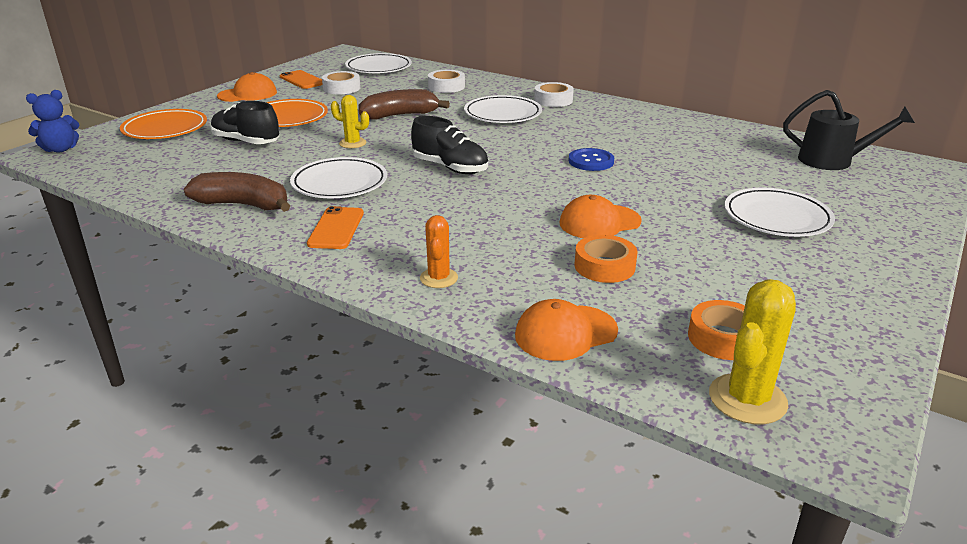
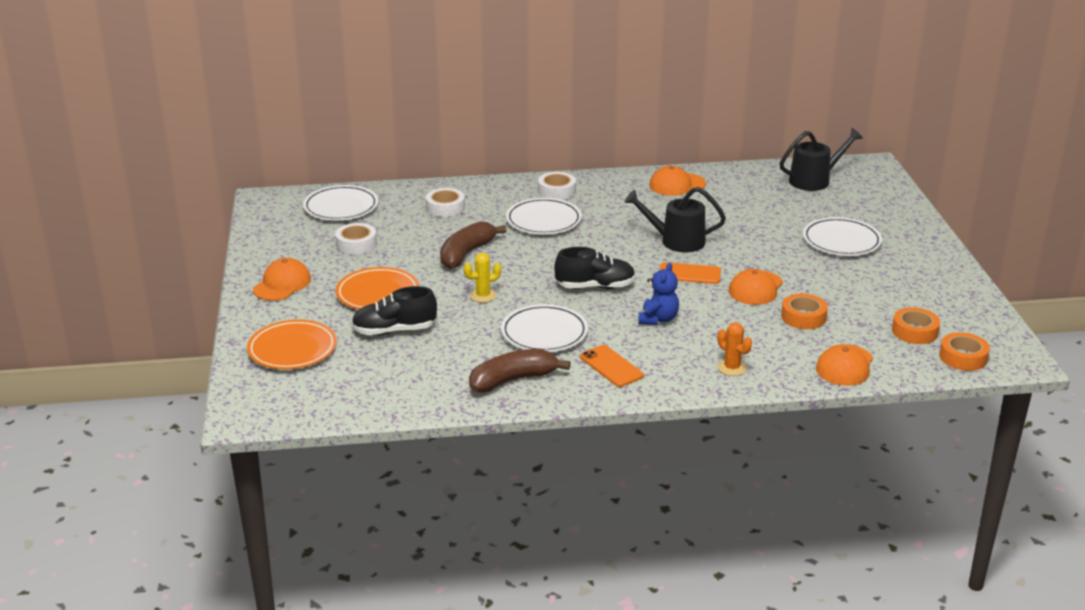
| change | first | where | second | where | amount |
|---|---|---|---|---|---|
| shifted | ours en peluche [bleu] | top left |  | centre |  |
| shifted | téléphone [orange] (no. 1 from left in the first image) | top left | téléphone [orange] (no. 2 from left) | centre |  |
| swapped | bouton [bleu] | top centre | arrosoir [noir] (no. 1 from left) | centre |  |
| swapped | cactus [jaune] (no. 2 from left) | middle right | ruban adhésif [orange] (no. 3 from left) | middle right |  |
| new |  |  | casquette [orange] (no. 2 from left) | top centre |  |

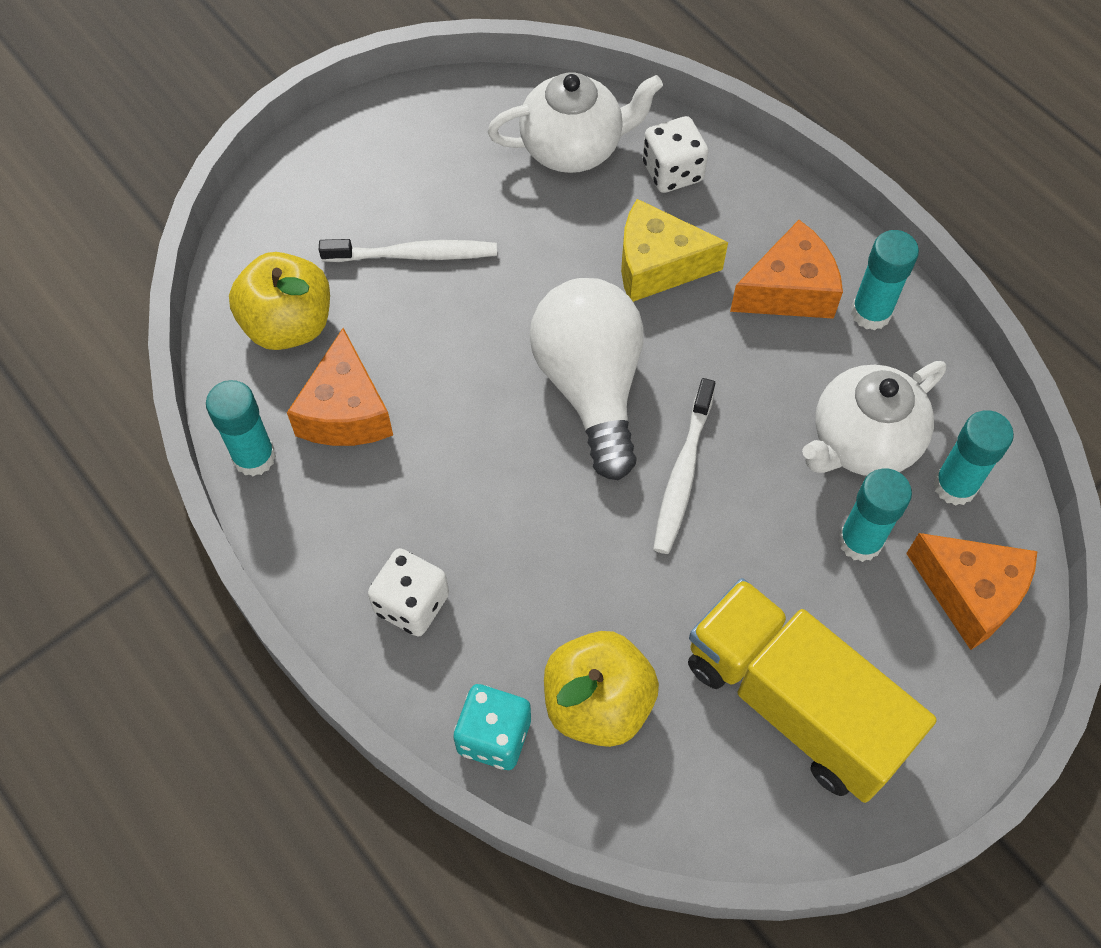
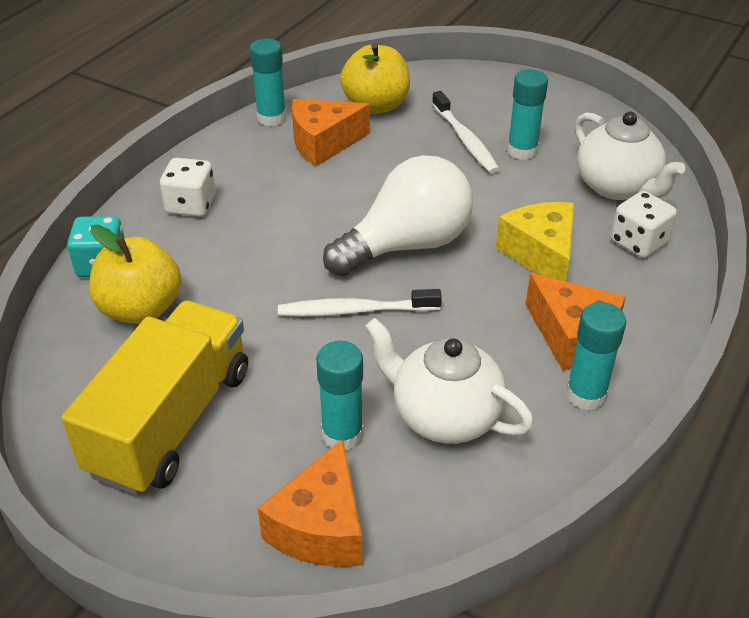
| change | first | where | second | where | amount |
|---|---|---|---|---|---|
| shifted | bâton de colle [turquoise] (no. 4 from left in the first image) | middle right | bâton de colle [turquoise] (no. 3 from left) | top right |  |

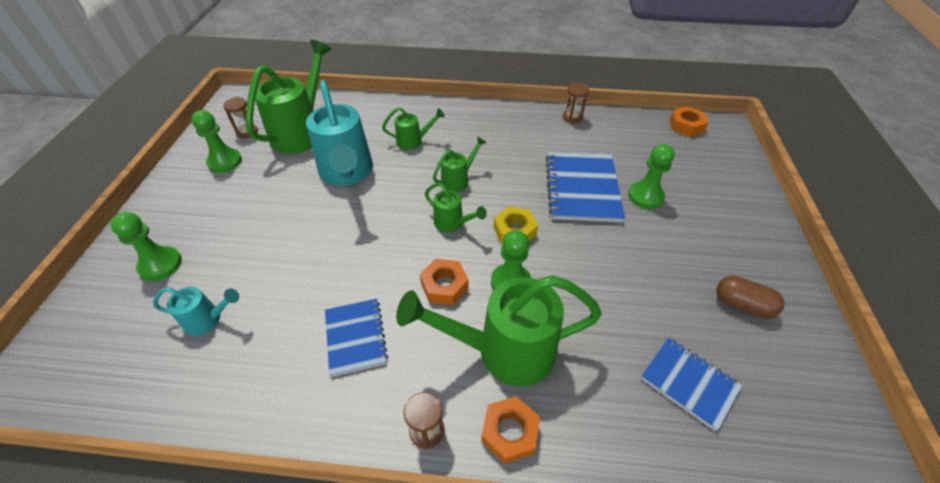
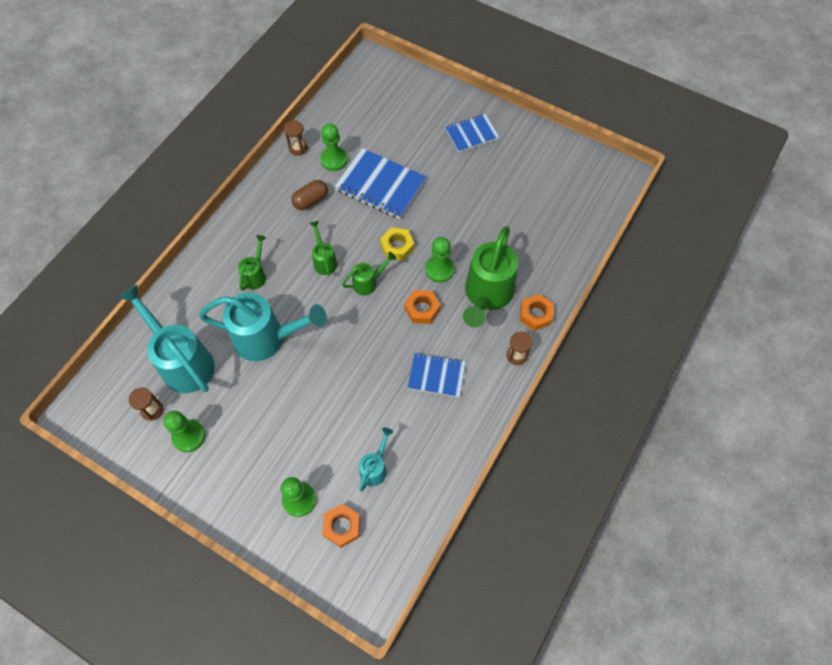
| change | first | where | second | where | amount |
|---|---|---|---|---|---|
| repainted | arrosoir [vert] (no. 1 from left) | top left | arrosoir [turquoise] (no. 1 from left) | middle left |  |
| shifted | pion [vert] (no. 4 from left in the first image) | middle right | pion [vert] (no. 3 from left) | top centre |  |
| shifted | carnet [bleu] (no. 3 from left) | bottom right |  | top centre |  |
| shifted | écrou [orange] (no. 3 from left in the first image) | top right | écrou [orange] (no. 1 from left) | bottom centre |  |
| shifted | gélule [marron] | middle right |  | top centre |  |

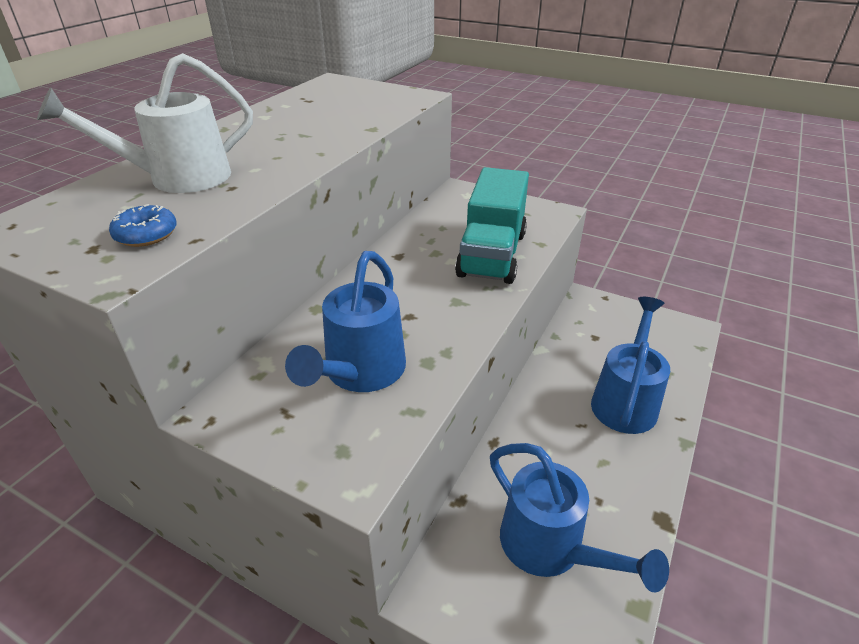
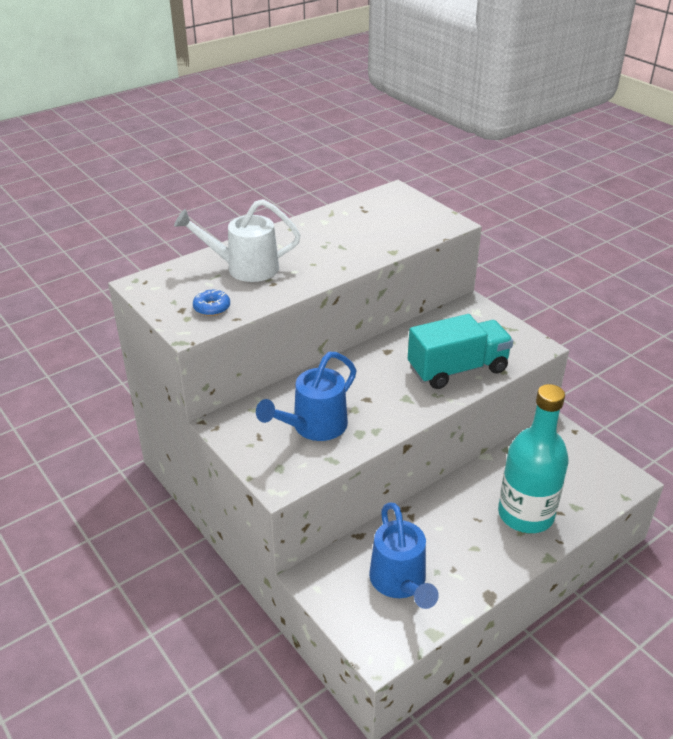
| change | first | where | second | where | amount |
|---|---|---|---|---|---|
| rotated | camion [turquoise] | centre |  | middle right | 150 degrees counterclockwise |
| swapped | arrosoir [bleu] (no. 3 from left) | middle right | bouteille [turquoise] | middle right |  |

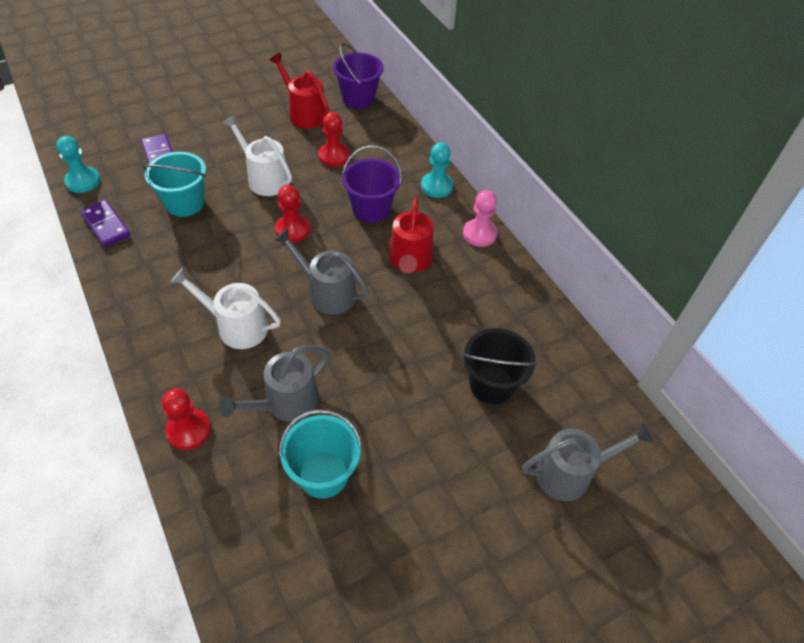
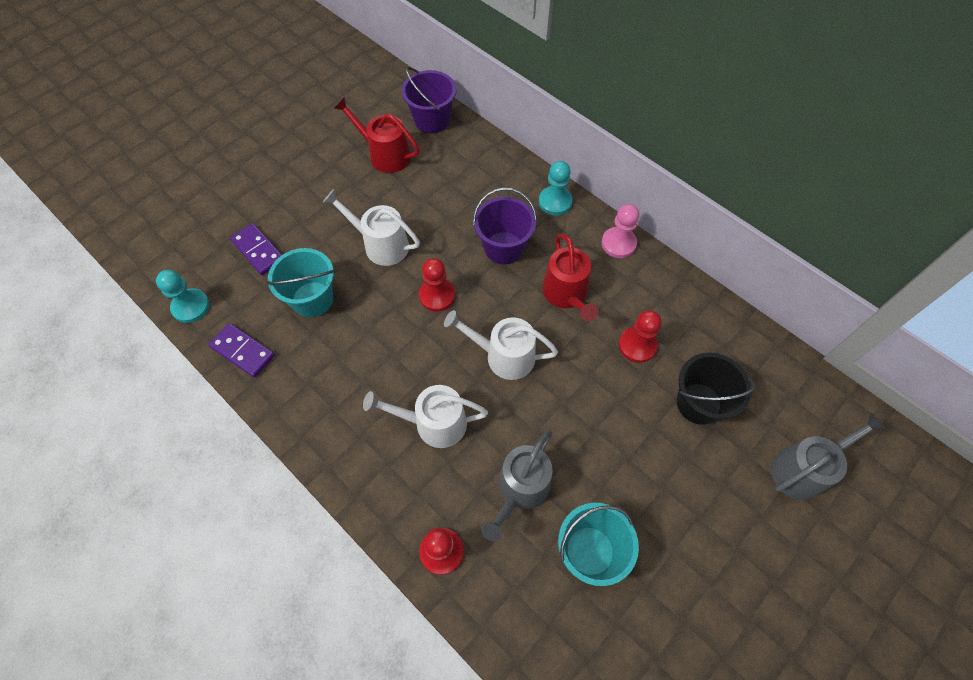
| change | first | where | second | where | amount |
|---|---|---|---|---|---|
| repainted | arrosoir [gris] (no. 2 from left) | centre | arrosoir [blanc] (no. 3 from left) | centre |  |
| shifted | pion [rouge] (no. 3 from left) | top centre |  | centre |  |

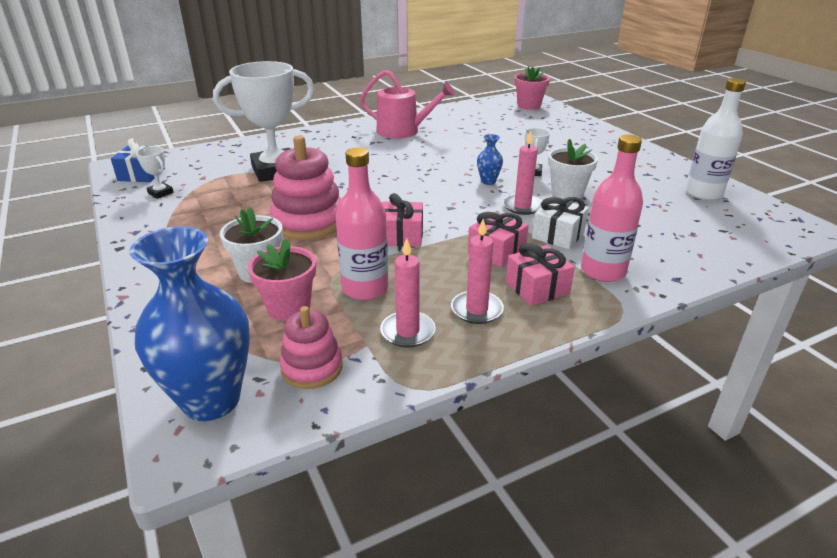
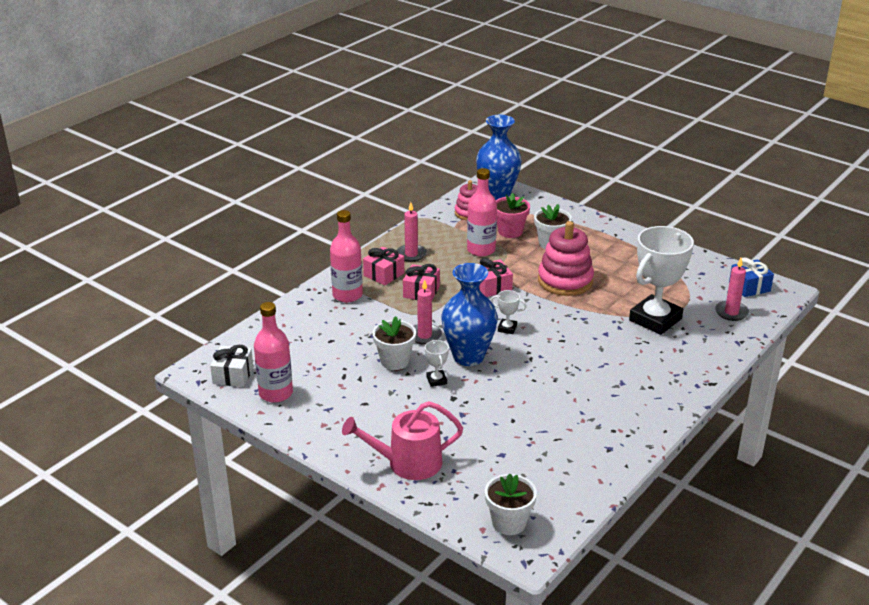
| change | first | where | second | where | amount |
|---|---|---|---|---|---|
| shifted | trophée [blanc] (no. 1 from left in the first image) | top left | trophée [blanc] (no. 2 from left) | centre |  |
| shifted | arrosoir [rose] | top centre |  | bottom centre |  |
| shifted | bougie [rose] (no. 1 from left in the first image) | centre | bougie [rose] (no. 3 from left) | middle right |  |
| scaled | vase [bleu] (no. 2 from left in the first image) | top centre | vase [bleu] (no. 1 from left) | centre | x2.28 |
| repainted | pot de fleurs [rose] (no. 2 from left) | top centre | pot de fleurs [blanc] (no. 2 from left) | bottom centre |  |
| shifted | cadeau [blanc] | middle right |  | middle left |  |
| repainted | bouteille [blanc] | top right | bouteille [rose] (no. 1 from left) | middle left |  |

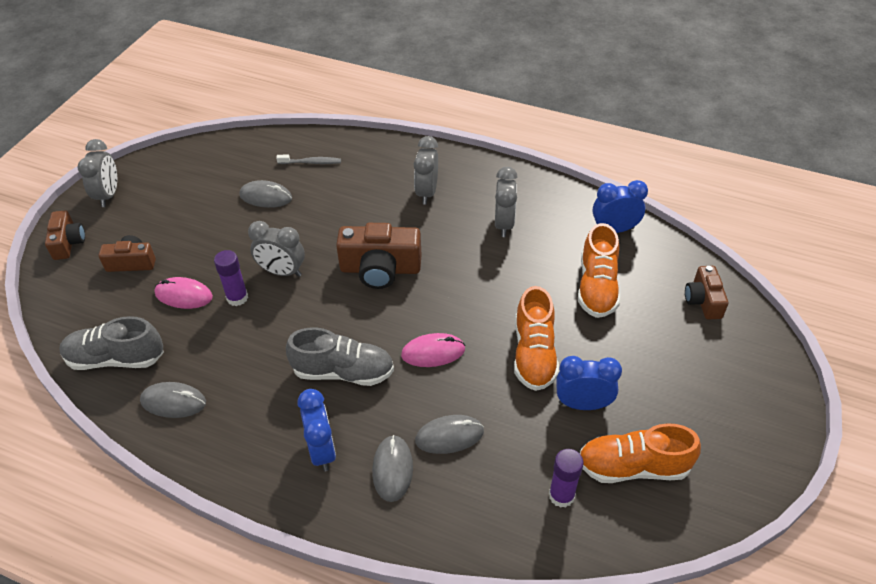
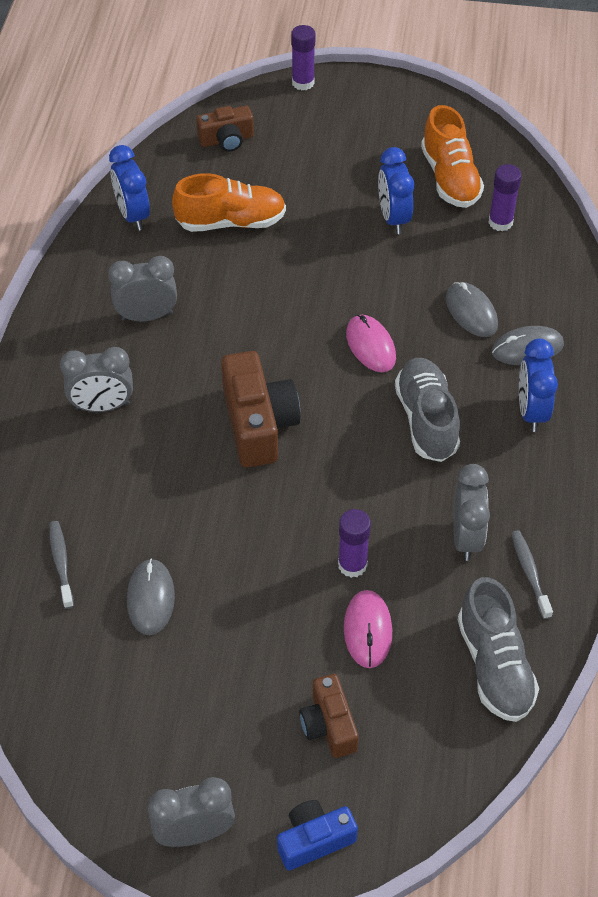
| change | first | where | second | where | amount |
|---|---|---|---|---|---|
| repainted | appareil photo [marron] (no. 1 from left) | middle left | appareil photo [bleu] | bottom centre |  |
| swapped | souris [gris] (no. 1 from left) | bottom left | brosse à dents [gris] (no. 2 from left) | middle right |  |
| shifted | réveil [gris] (no. 2 from left in the first image) | middle left | réveil [gris] (no. 4 from left) | middle right |  |
| rotated | réveil [bleu] (no. 1 from left in the first image) | bottom centre | réveil [bleu] (no. 3 from left) | middle right | 60 degrees counterclockwise |
| gone | chaussure [orange] (no. 1 from left) | centre |  |  |  |
| new |  |  | bâton de colle [violet] (no. 1 from left) | top centre |  |

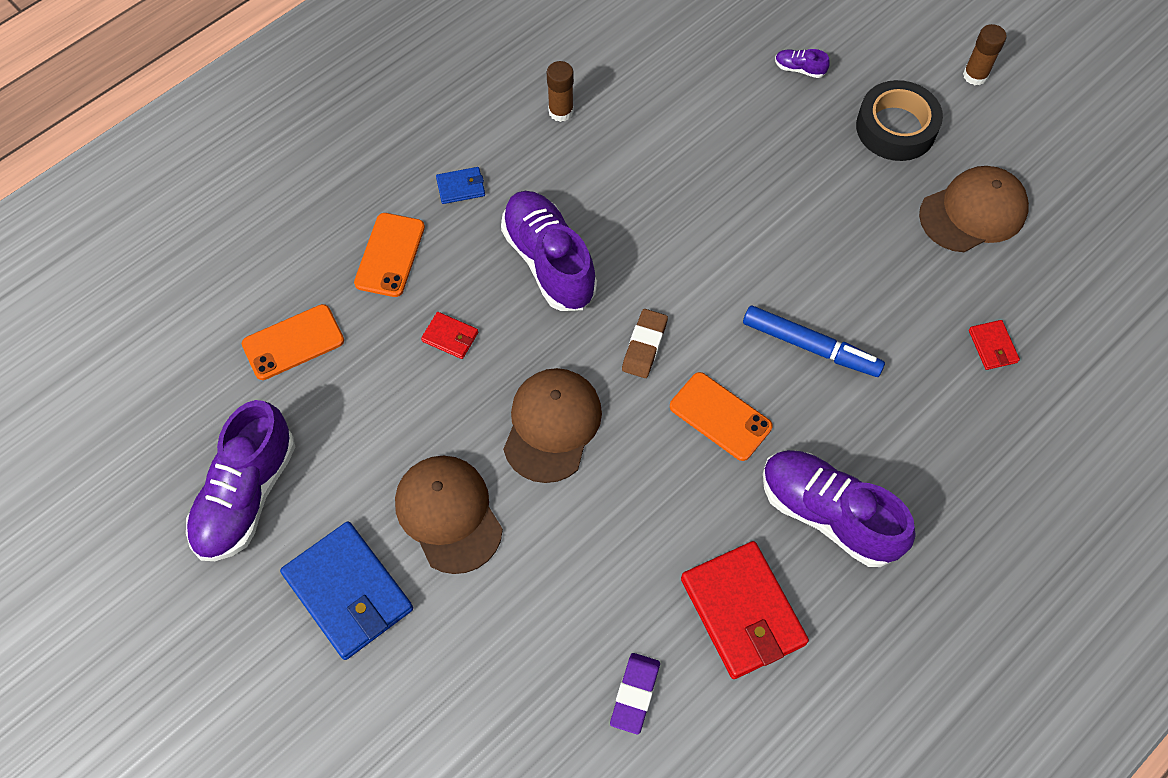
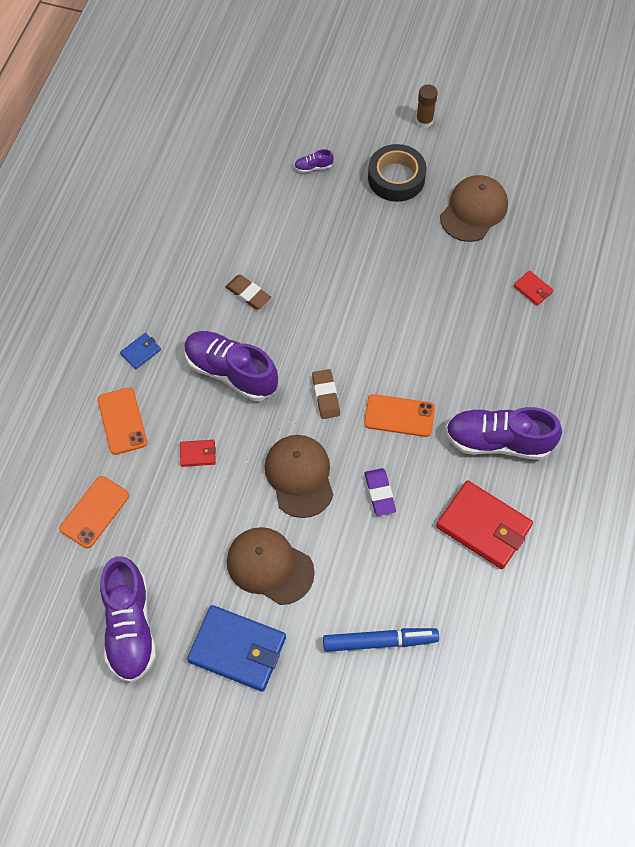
| change | first | where | second | where | amount |
|---|---|---|---|---|---|
| gone | bâton de colle [marron] (no. 1 from left) | top centre |  |  |  |
| shifted | gomme [violet] | bottom centre |  | centre |  |
| shifted | feutre [bleu] | middle right |  | bottom centre |  |
| new |  |  | gomme [marron] (no. 1 from left) | centre |  |

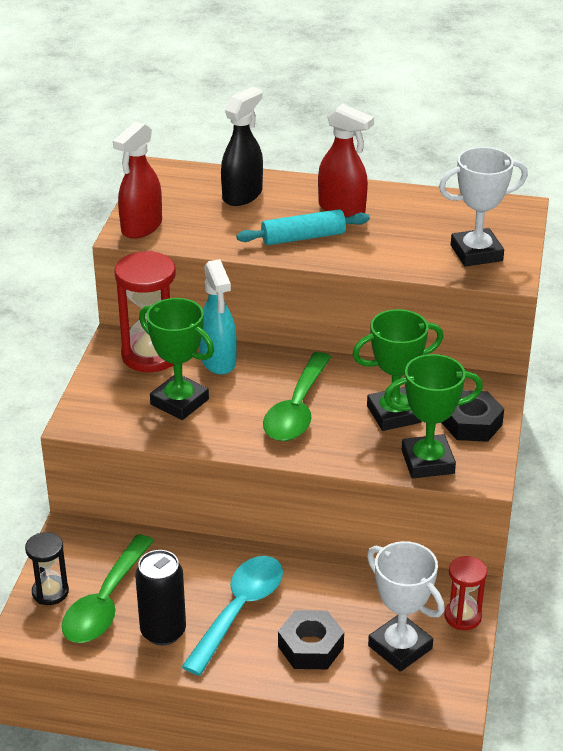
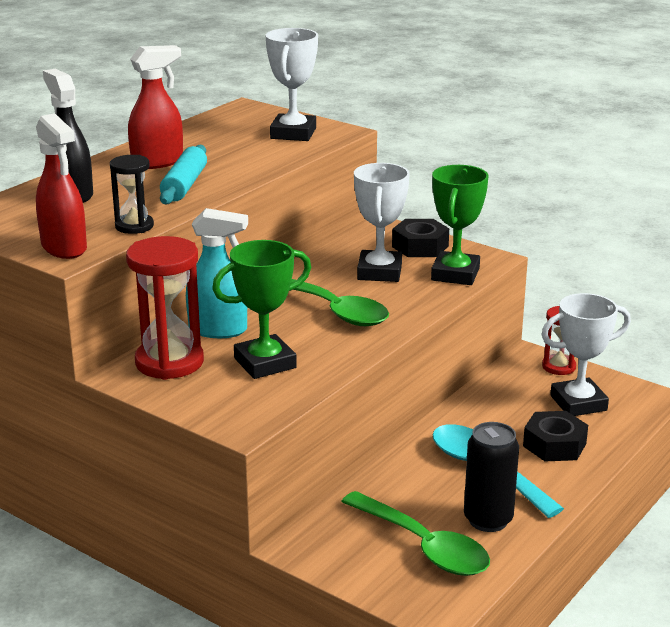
| change | first | where | second | where | amount |
|---|---|---|---|---|---|
| shifted | sablier [noir] | bottom left |  | top left |  |
| repainted | trophée [vert] (no. 2 from left) | middle right | trophée [blanc] (no. 2 from left) | centre |  |

